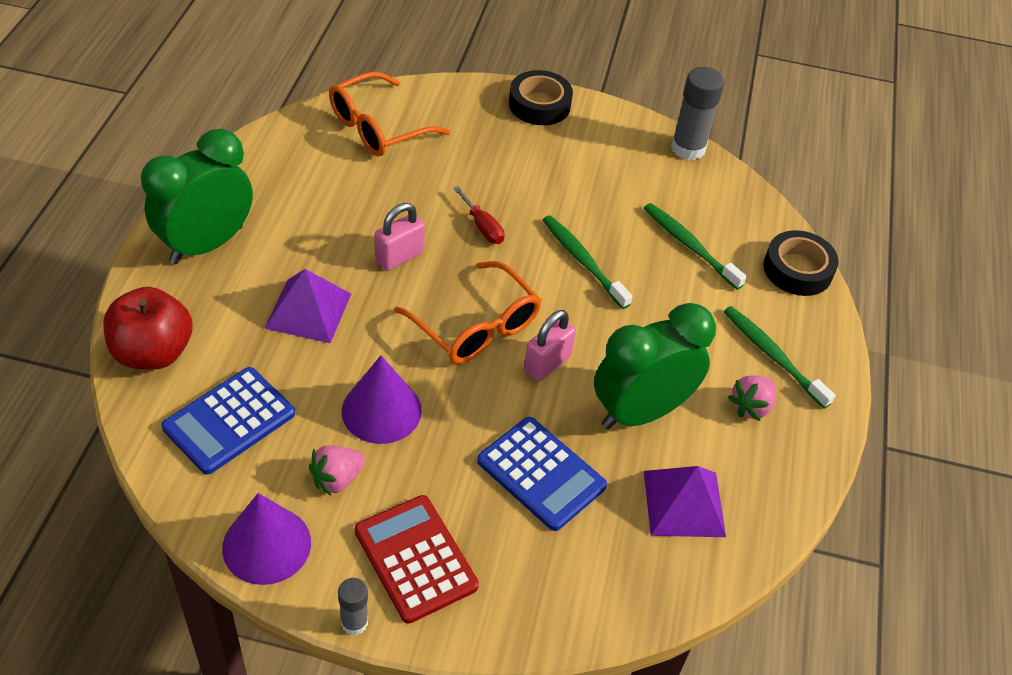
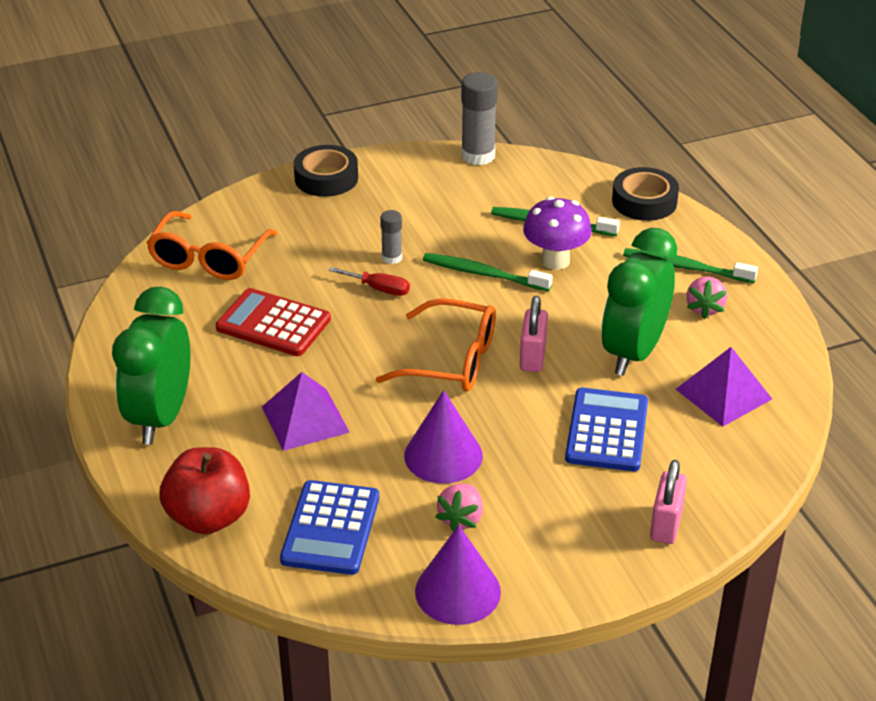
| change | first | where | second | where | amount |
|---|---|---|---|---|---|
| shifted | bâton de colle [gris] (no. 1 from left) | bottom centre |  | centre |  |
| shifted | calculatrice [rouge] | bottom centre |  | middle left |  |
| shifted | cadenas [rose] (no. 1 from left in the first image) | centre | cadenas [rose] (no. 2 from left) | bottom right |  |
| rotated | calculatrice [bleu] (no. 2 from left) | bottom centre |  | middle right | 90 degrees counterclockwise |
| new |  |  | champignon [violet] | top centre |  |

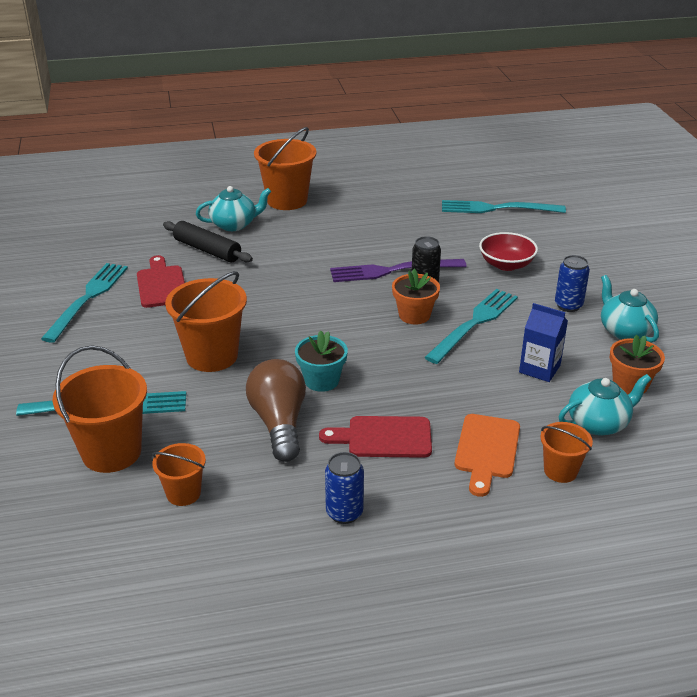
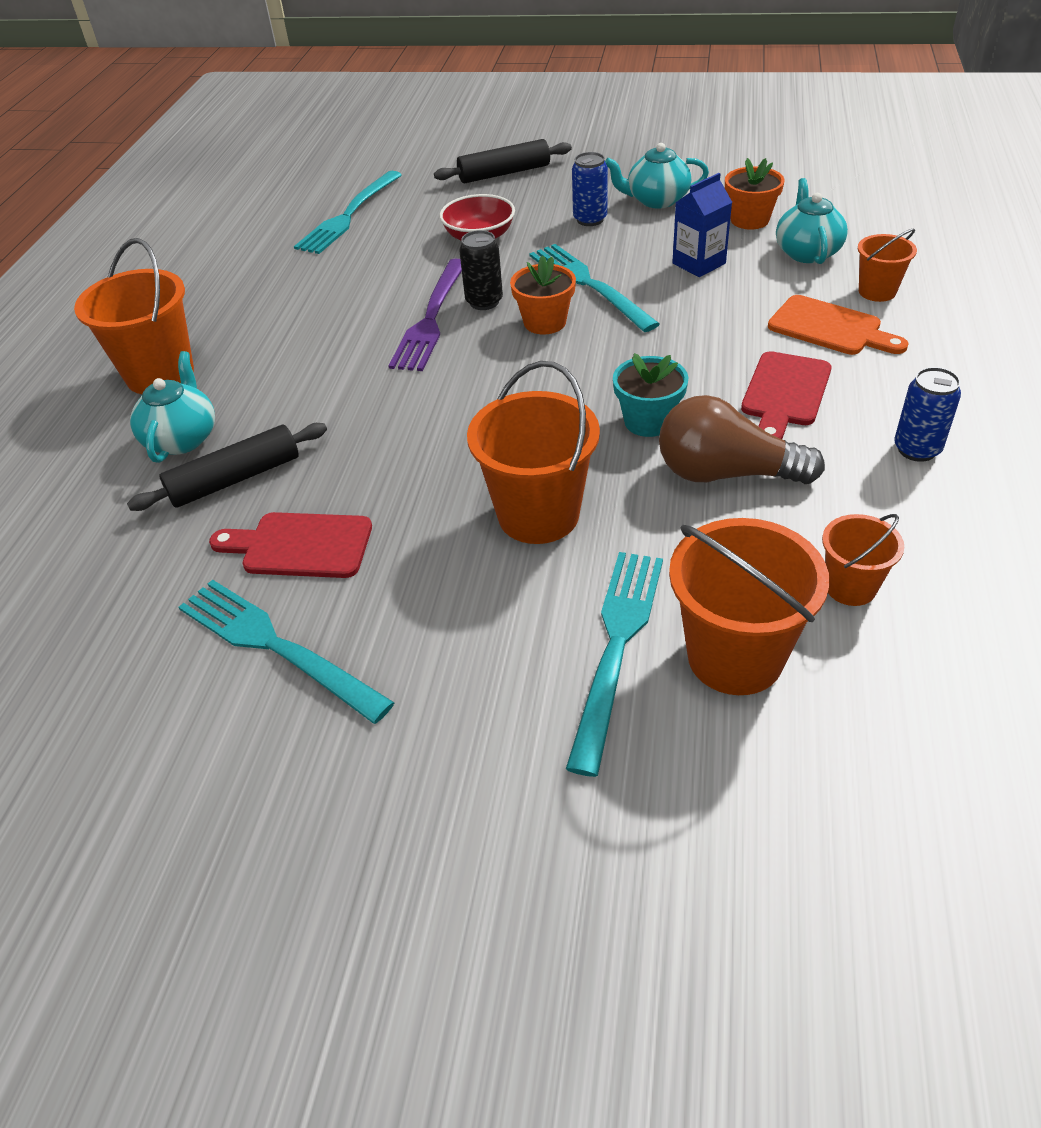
| change | first | where | second | where | amount |
|---|---|---|---|---|---|
| new |  |  | rouleau à pâtisserie [noir] (no. 2 from left) | top centre |  |

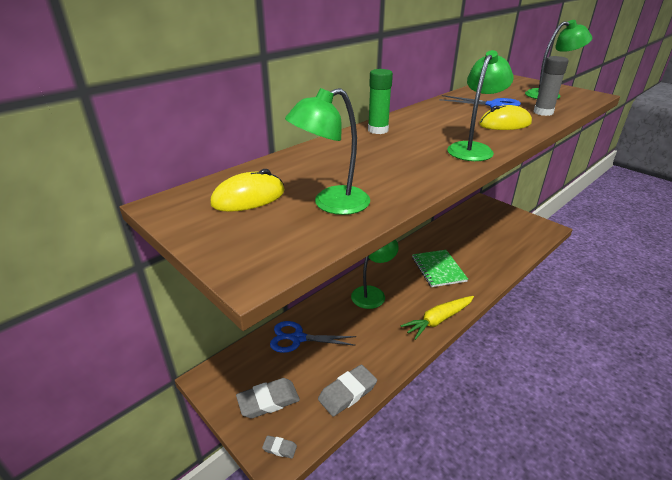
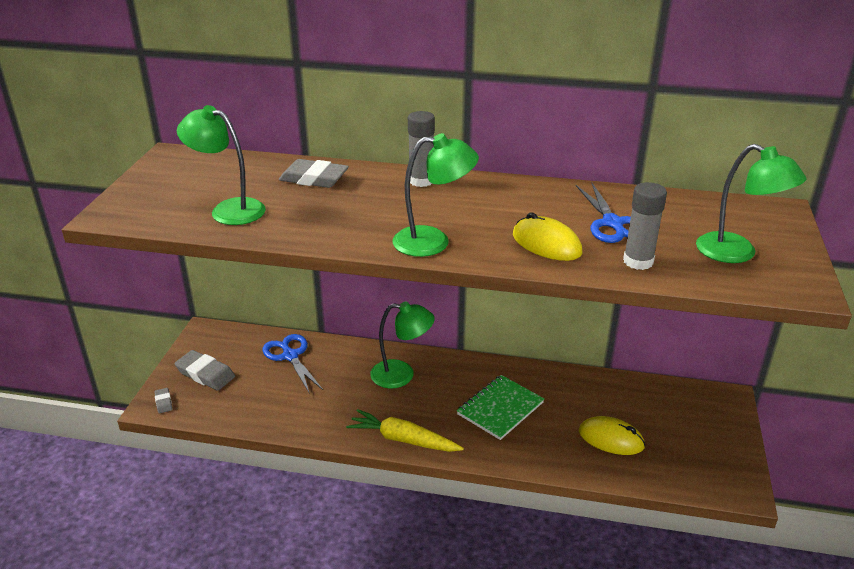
| change | first | where | second | where | amount |
|---|---|---|---|---|---|
| shifted | souris [jaune] (no. 1 from left in the first image) | centre | souris [jaune] (no. 2 from left) | bottom right |  |
| shifted | gomme [gris] (no. 3 from left) | bottom centre |  | top centre |  |
| repainted | bâton de colle [vert] | top centre | bâton de colle [gris] (no. 1 from left) | top centre |  |

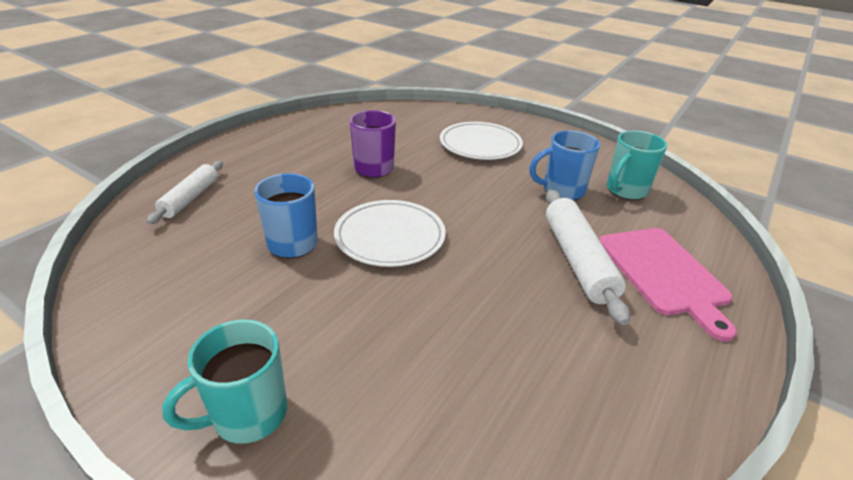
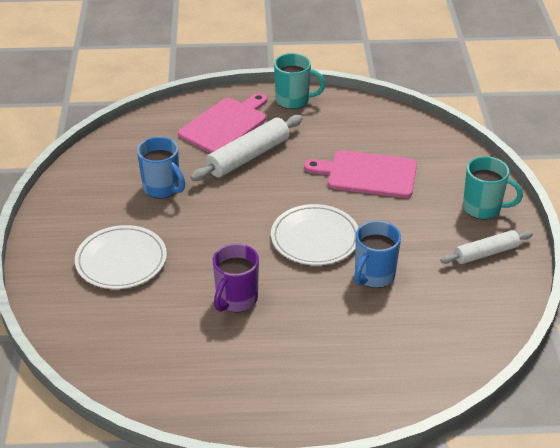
| change | first | where | second | where | amount |
|---|---|---|---|---|---|
| shifted | rouleau à pâtisserie [blanc] (no. 1 from left in the first image) | middle left | rouleau à pâtisserie [blanc] (no. 2 from left) | middle right |  |
| shifted | tasse [turquoise] (no. 2 from left in the first image) | middle right | tasse [turquoise] (no. 1 from left) | top centre |  |
| new |  |  | planche à découper [rose] (no. 2 from left) | centre |  |

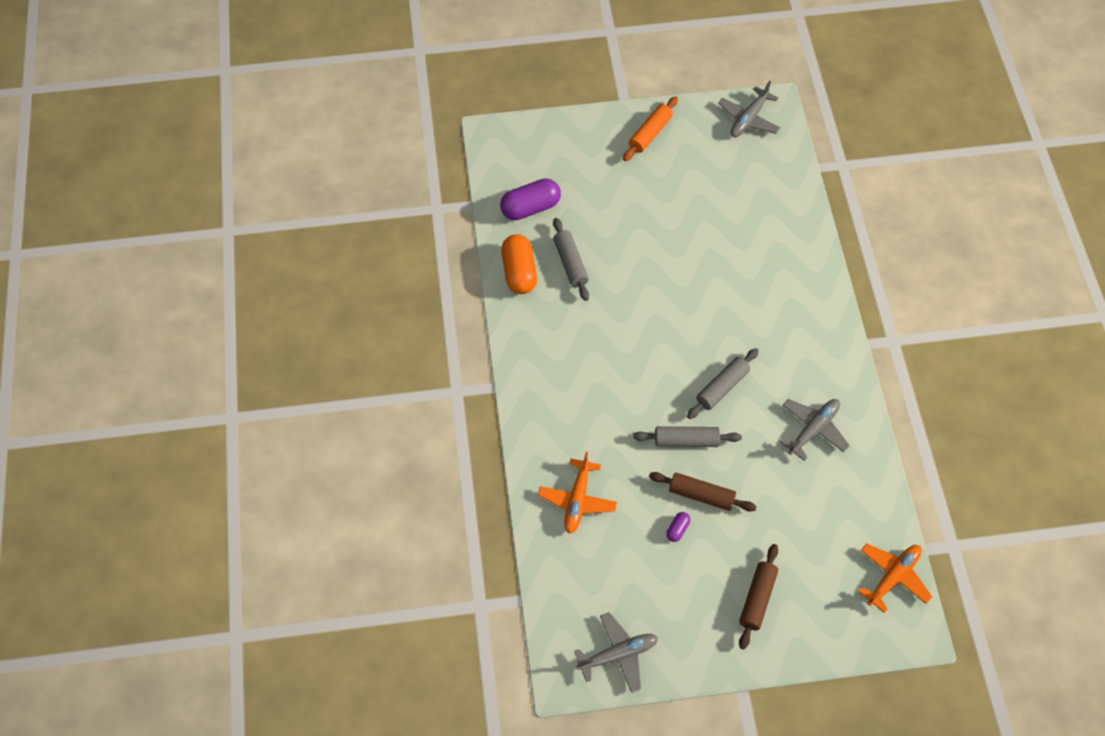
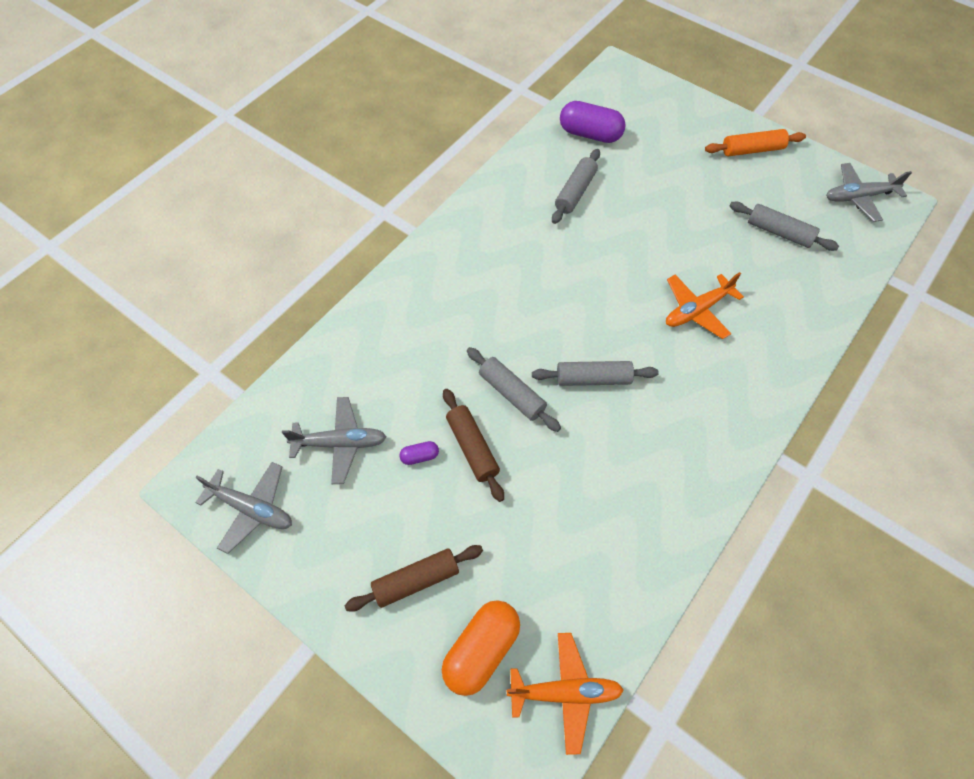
| change | first | where | second | where | amount |
|---|---|---|---|---|---|
| shifted | gélule [orange] | centre |  | bottom centre |  |
| shifted | avion [orange] (no. 1 from left in the first image) | bottom centre | avion [orange] (no. 2 from left) | middle right |  |
| shifted | avion [gris] (no. 3 from left in the first image) | middle right | avion [gris] (no. 2 from left) | centre |  |
| new |  |  | rouleau à pâtisserie [gris] (no. 4 from left) | top right |  |

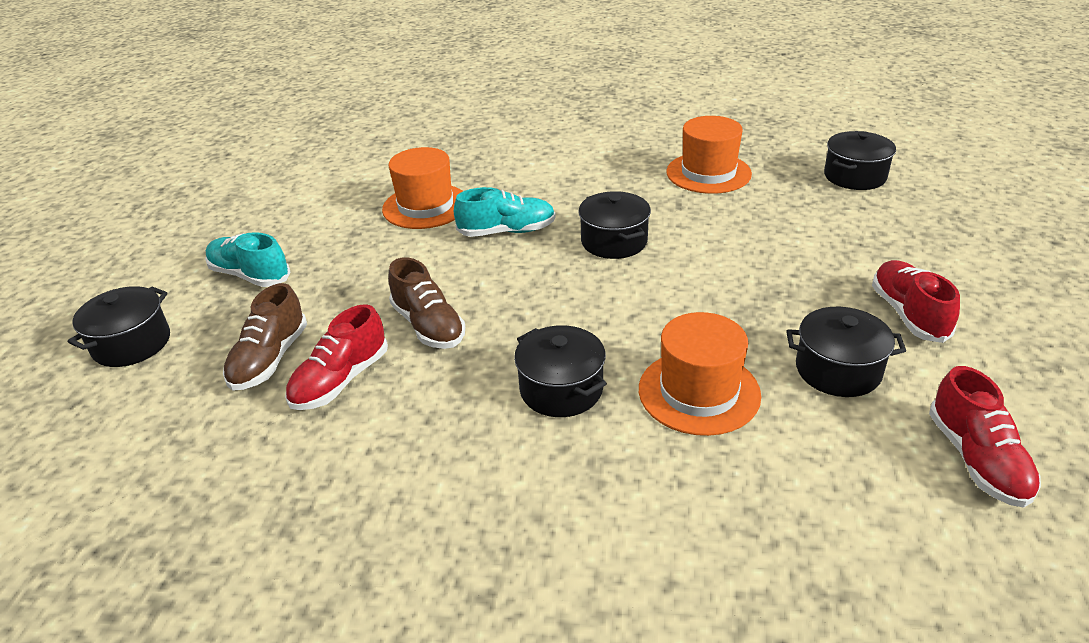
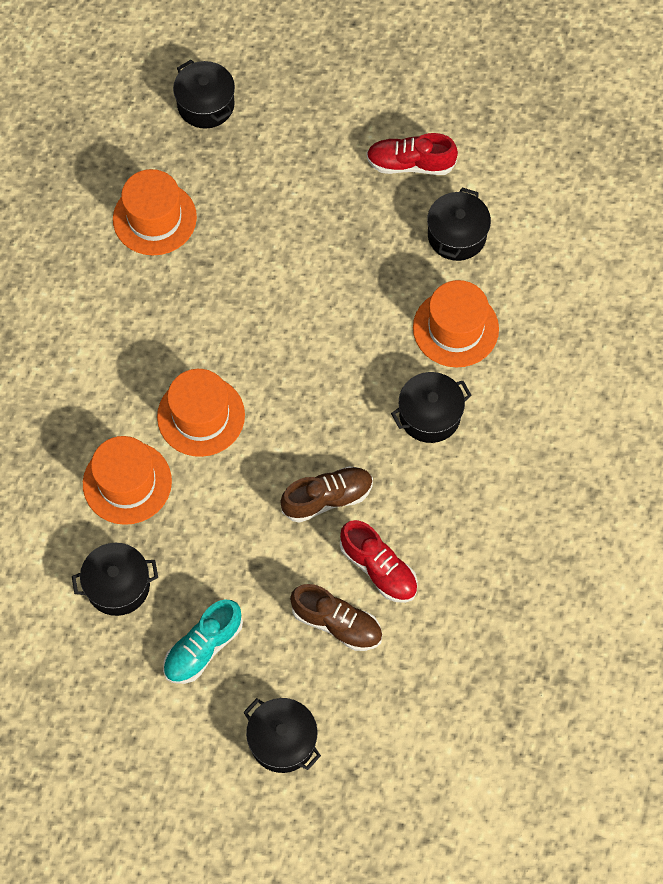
| change | first | where | second | where | amount |
|---|---|---|---|---|---|
| swapped | chaussure [turquoise] (no. 2 from left) | top centre | chapeau [orange] (no. 3 from left) | middle left |  |
| shifted | marmite [noir] (no. 3 from left in the first image) | centre | marmite [noir] (no. 1 from left) | middle left |  |
| gone | chaussure [rouge] (no. 3 from left) | bottom right |  |  |  |

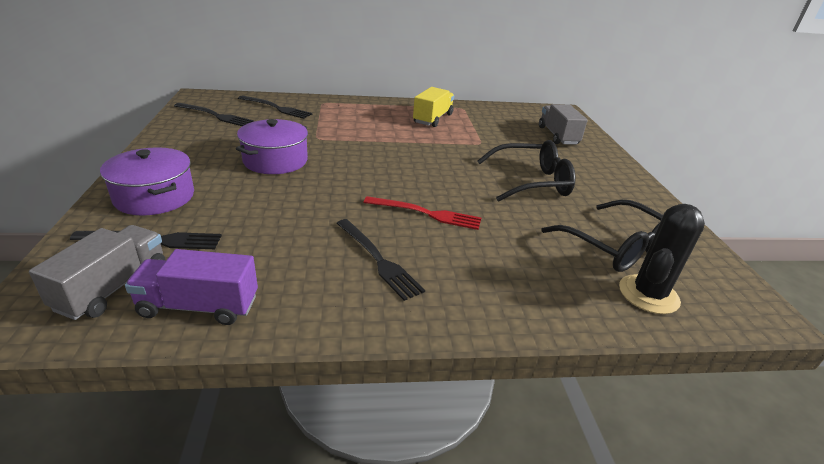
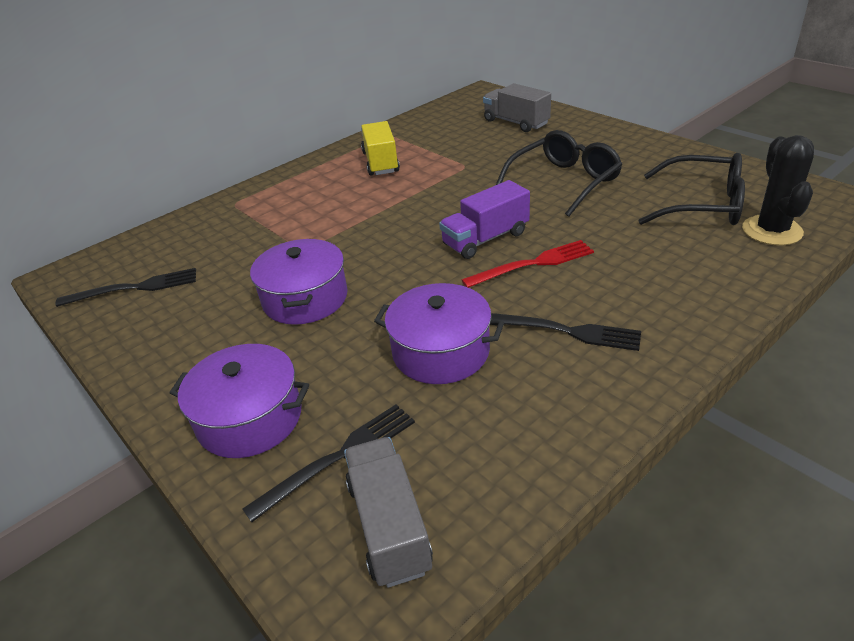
| change | first | where | second | where | amount |
|---|---|---|---|---|---|
| shifted | camion [violet] | middle left |  | centre |  |
| gone | fourchette [noir] (no. 3 from left) | top centre |  |  |  |
| new |  |  | marmite [violet] (no. 3 from left) | centre |  |

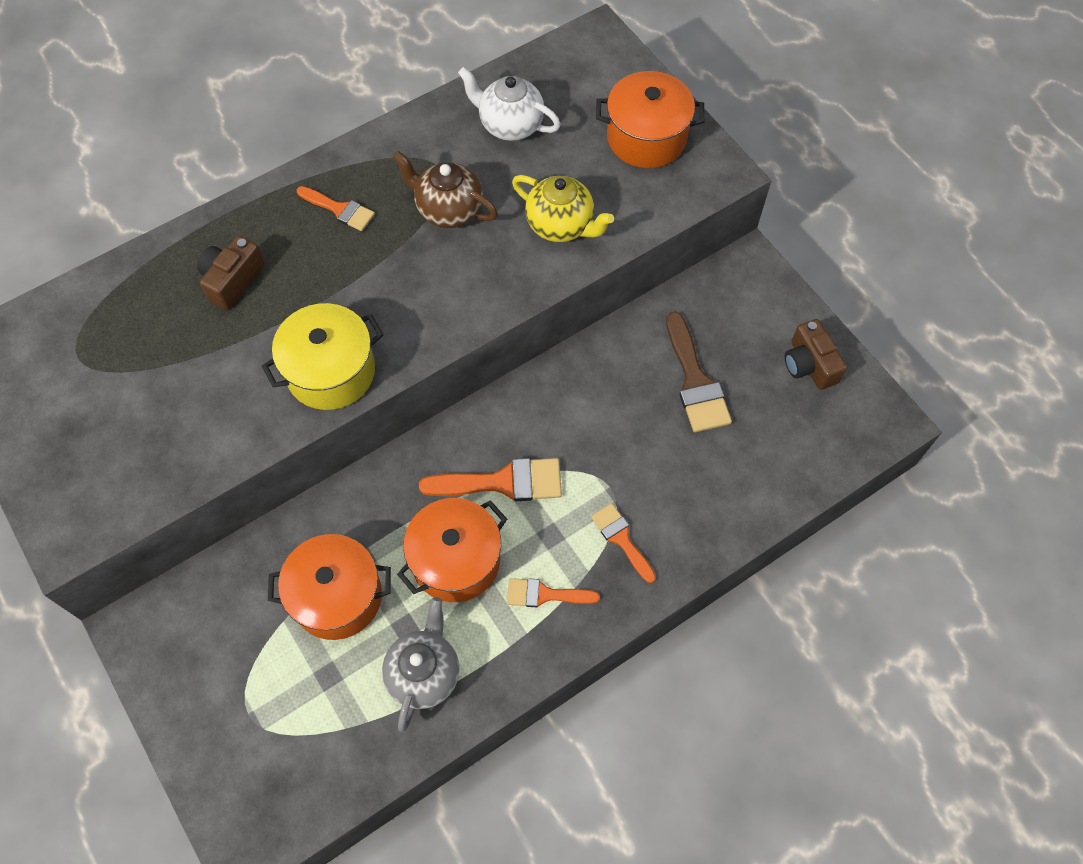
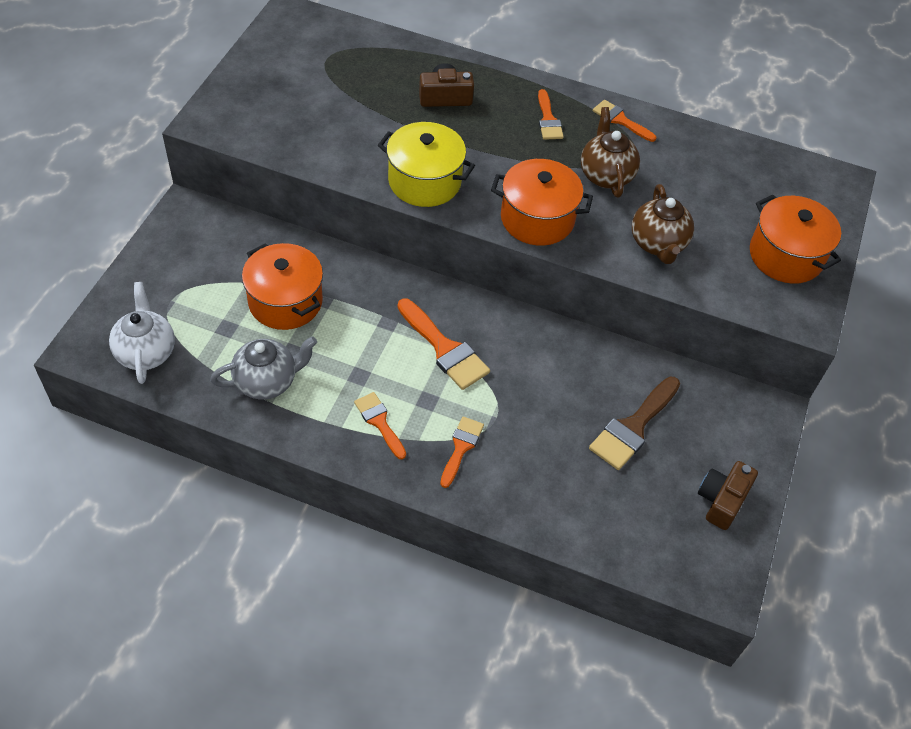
| change | first | where | second | where | amount |
|---|---|---|---|---|---|
| shifted | marmite [orange] (no. 2 from left) | centre |  | top centre |  |
| shifted | théière [blanc] | top centre |  | middle left |  |
| repainted | théière [jaune] | top centre | théière [marron] (no. 2 from left) | top right |  |
| new |  |  | pinceau [orange] (no. 5 from left) | top right |  |

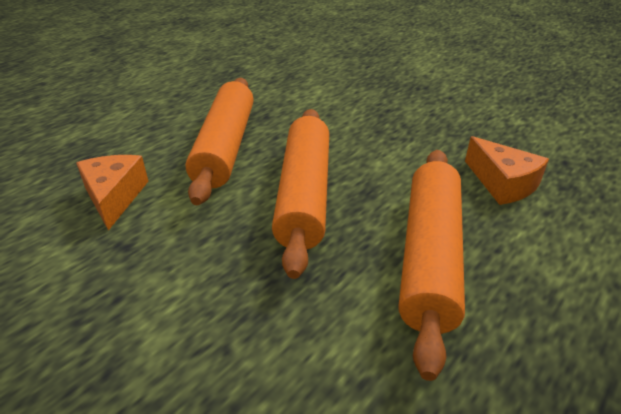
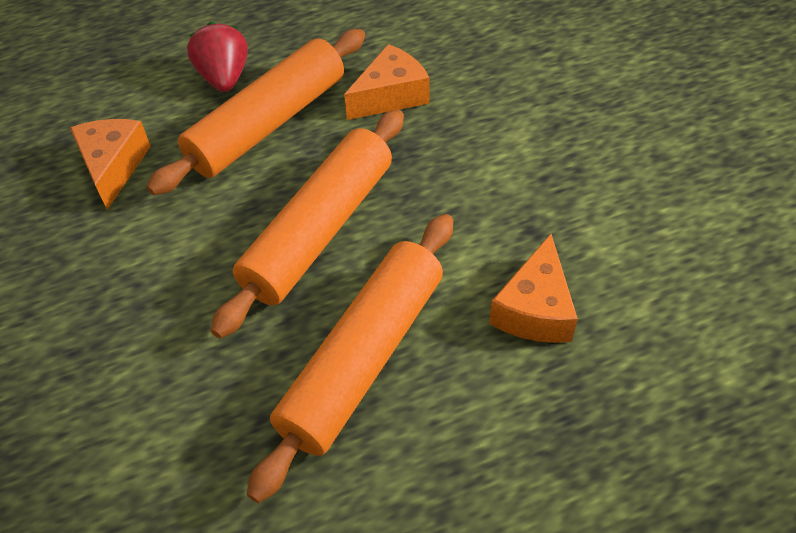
| change | first | where | second | where | amount |
|---|---|---|---|---|---|
| new |  |  | fraise [rouge] | top left |  |
| new |  |  | fromage [orange] (no. 2 from left) | top centre |  |

